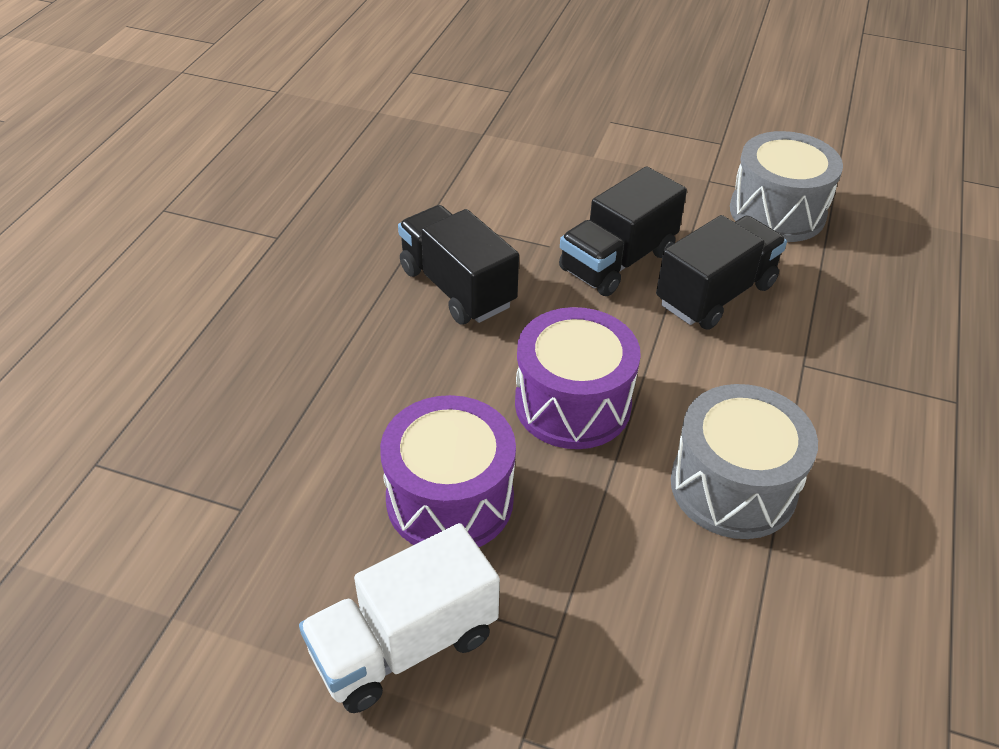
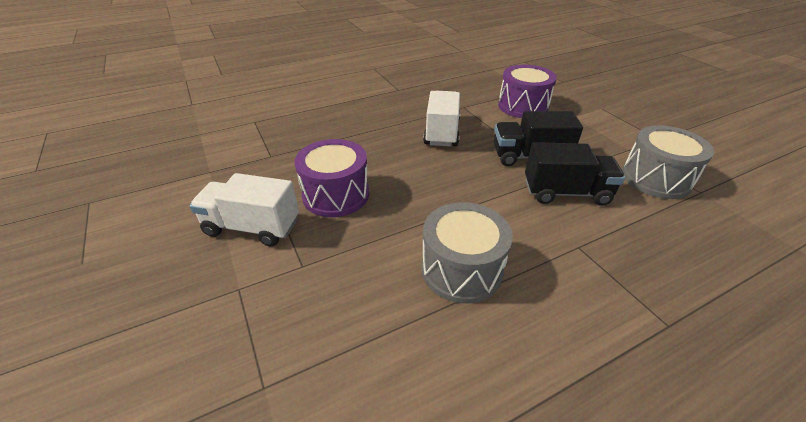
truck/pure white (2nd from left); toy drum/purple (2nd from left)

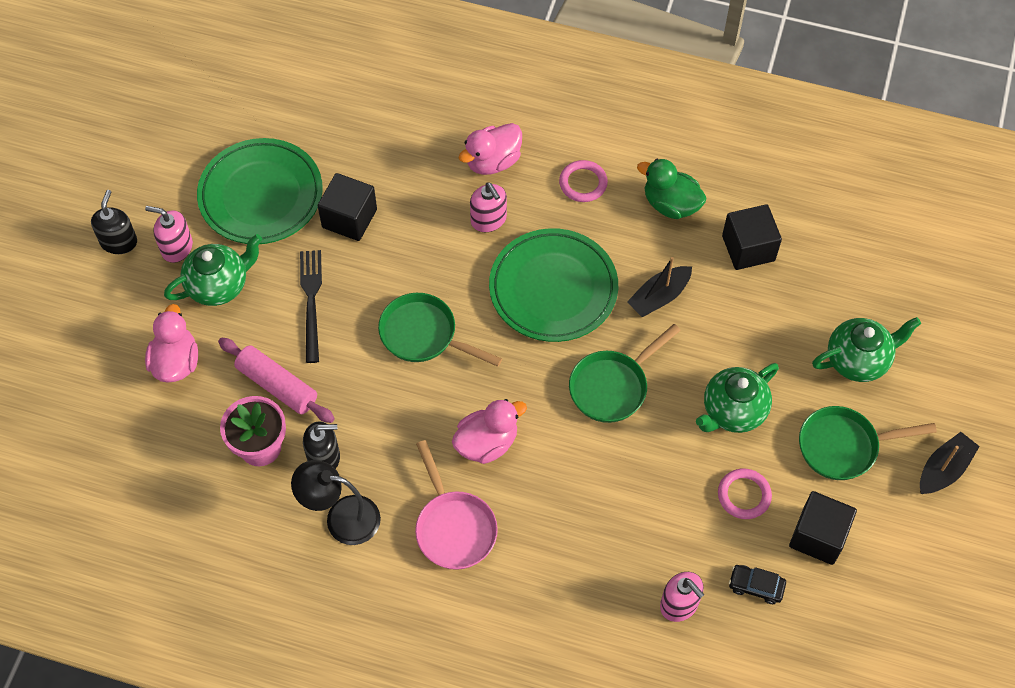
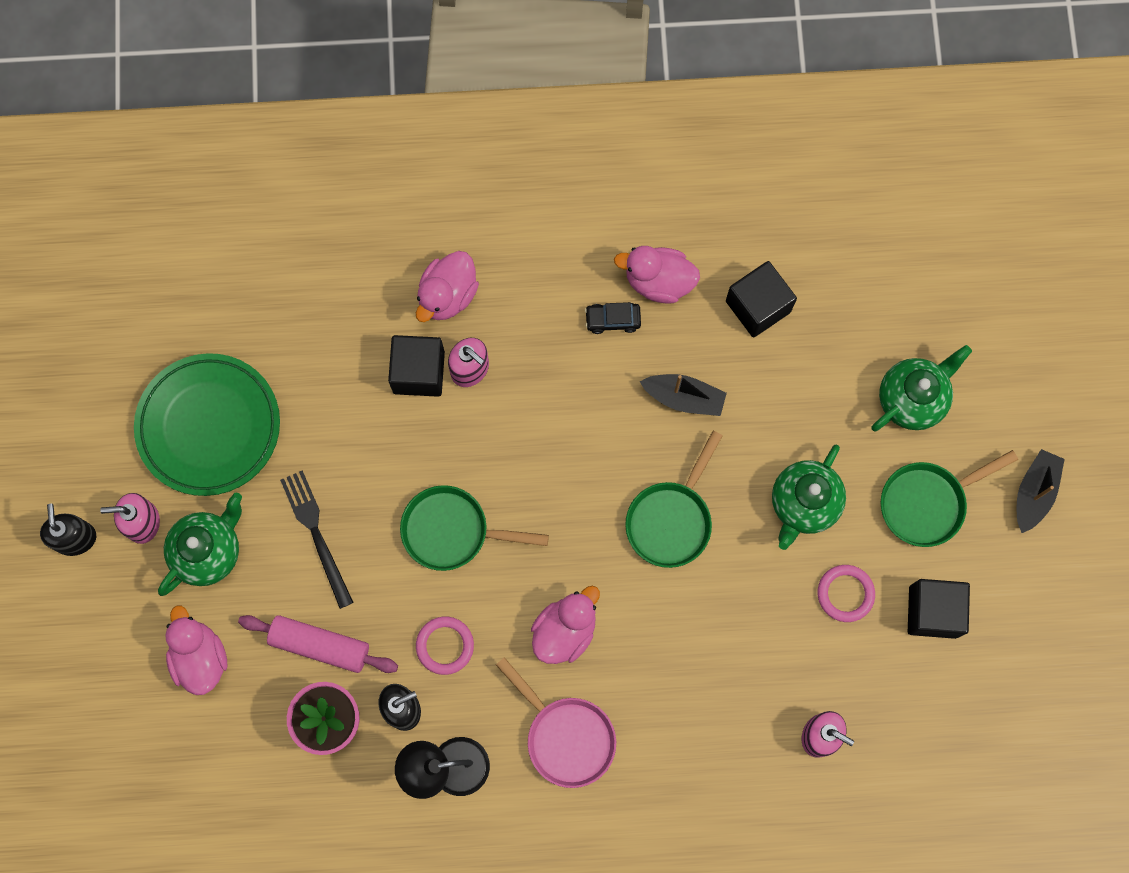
block/black (1st from left); torus/rose-pink (1st from left); toy car/black; rubber duck/rose-pink (4th from left); boat/black (1st from left); plate/leaf-green (2nd from left in the first image)

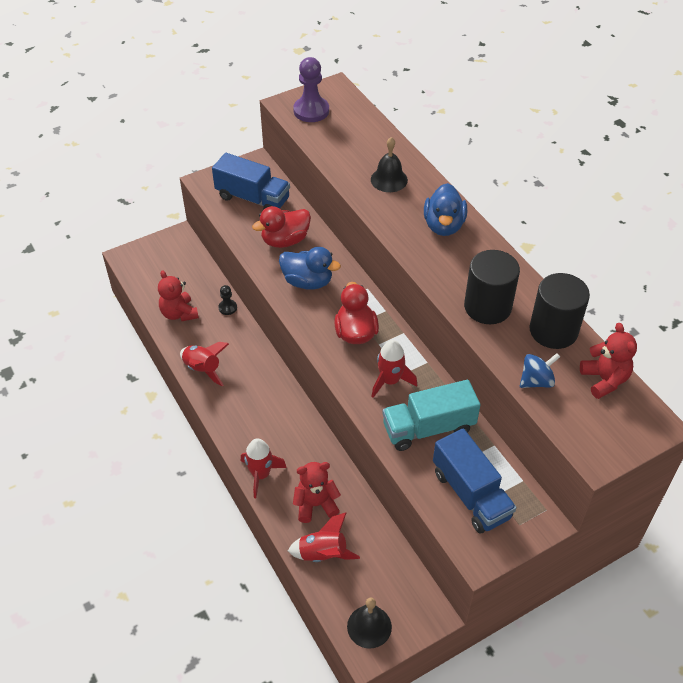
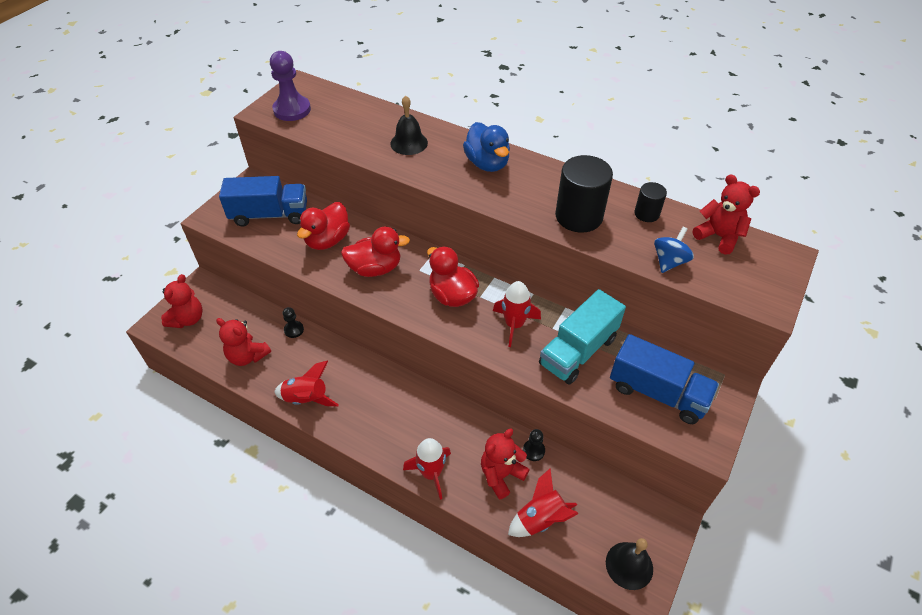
stuffed bear/scarlet (1st from left); rubber duck/scarlet (2nd from left); chess pawn/black (2nd from left); solid cylinder/black (2nd from left)

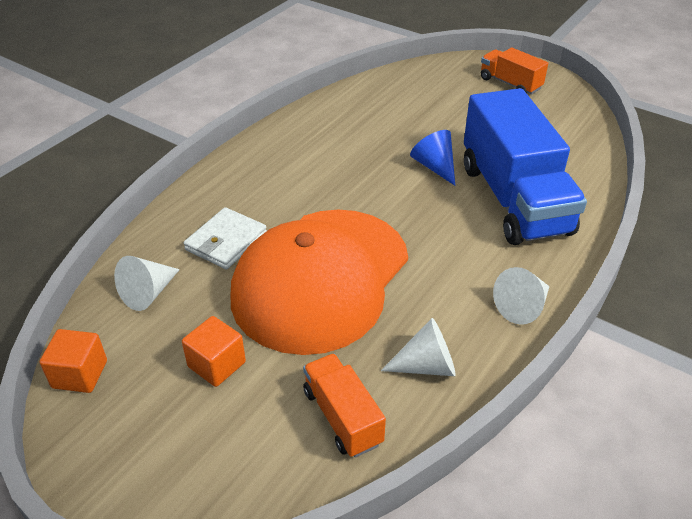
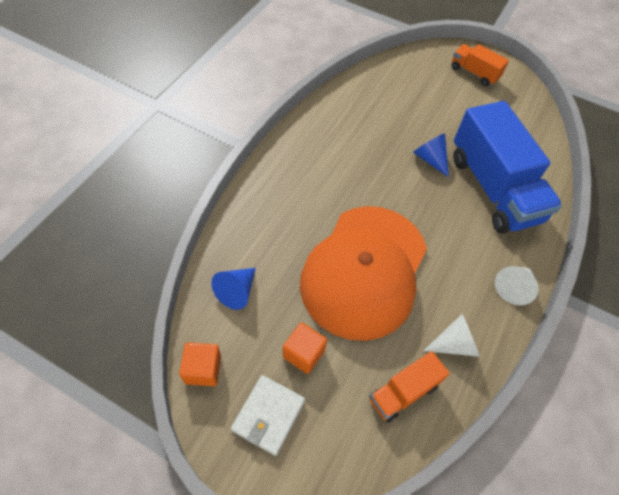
cone/blue (1st from left); card wallet/pure white; truck/orange-coloured (1st from left)

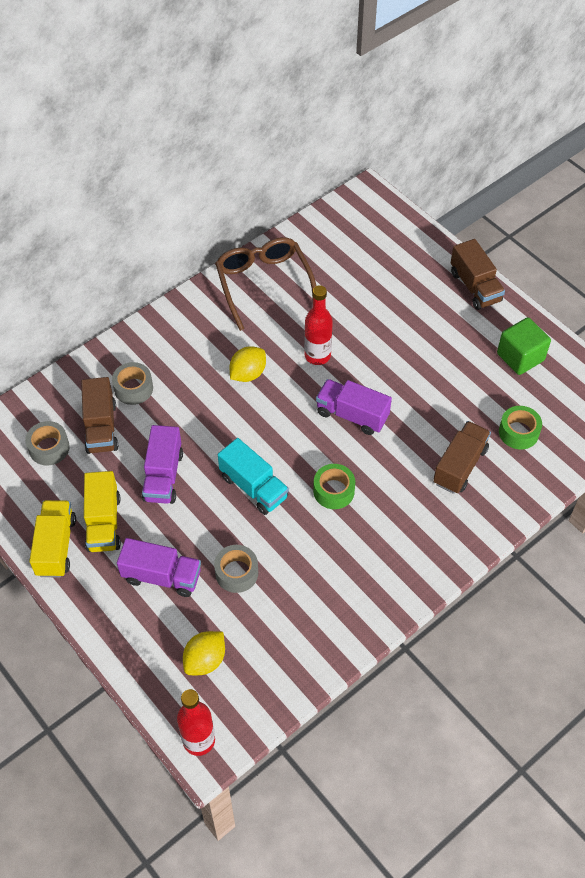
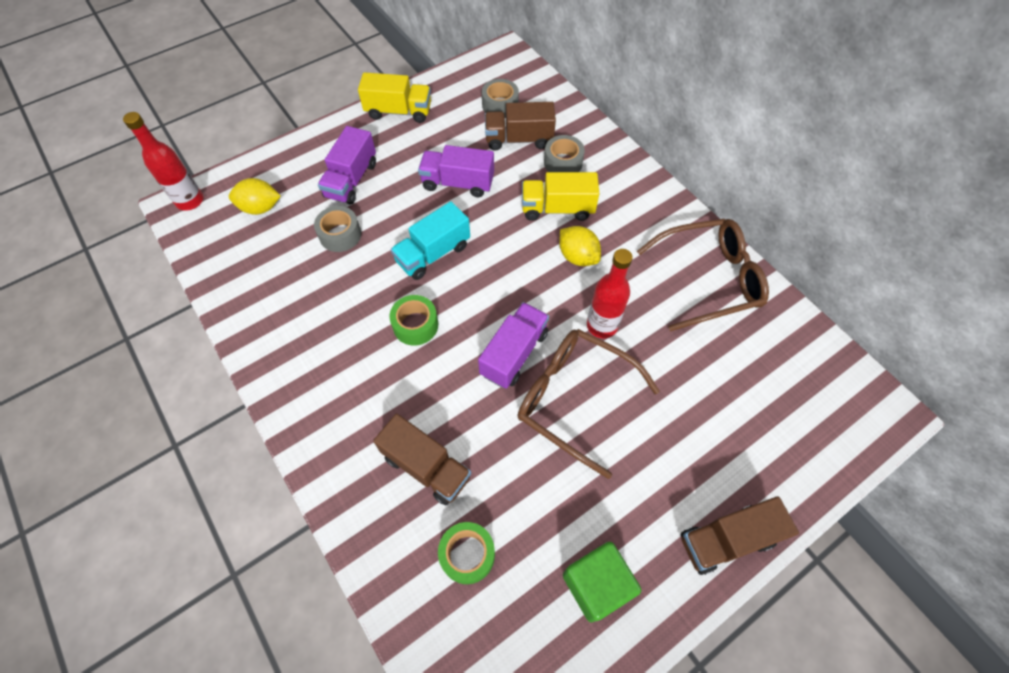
toy lemon/bright yellow (1st from left); eyeglasses/dark brown (1st from left); truck/bright yellow (2nd from left)

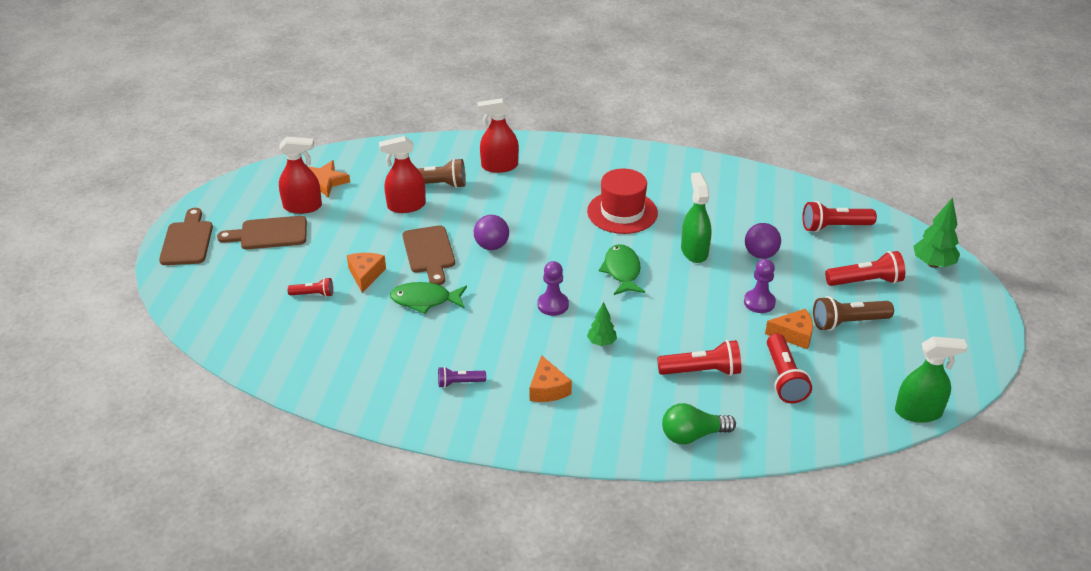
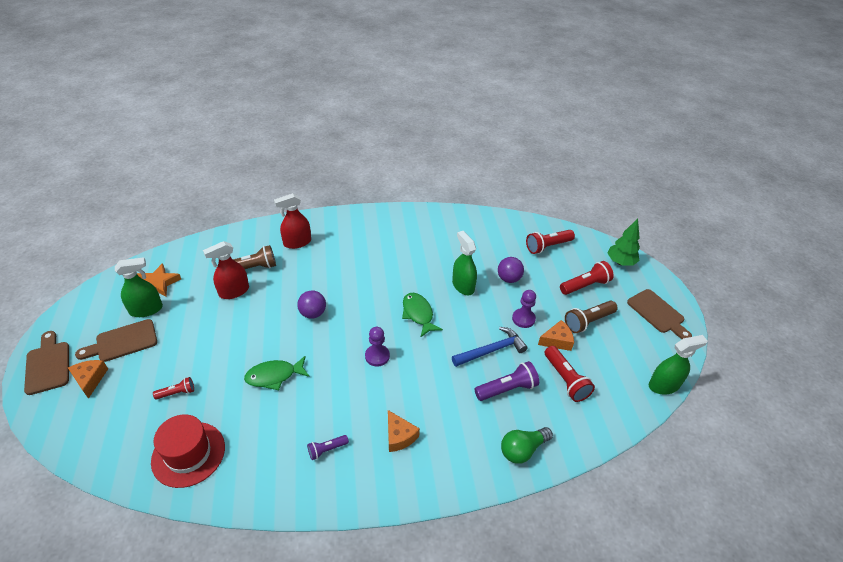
cheese wedge/orange-coloured (1st from left); spray bottle/leaf-green (1st from left); hat/scarlet; claw hammer/blue; pocket torch/purple (2nd from left); cutting board/dark brown (3rd from left); tree/leaf-green (1st from left in the first image)

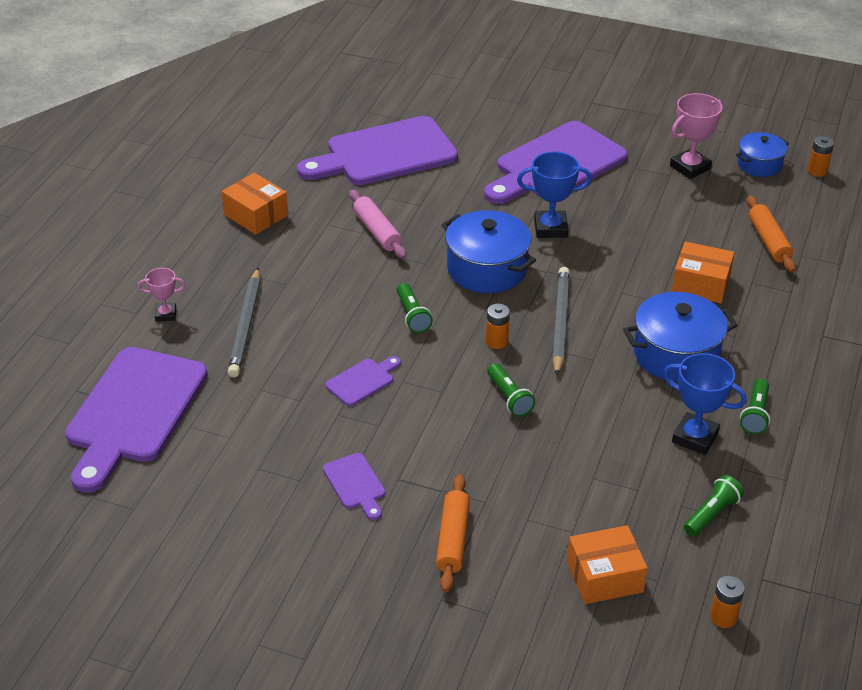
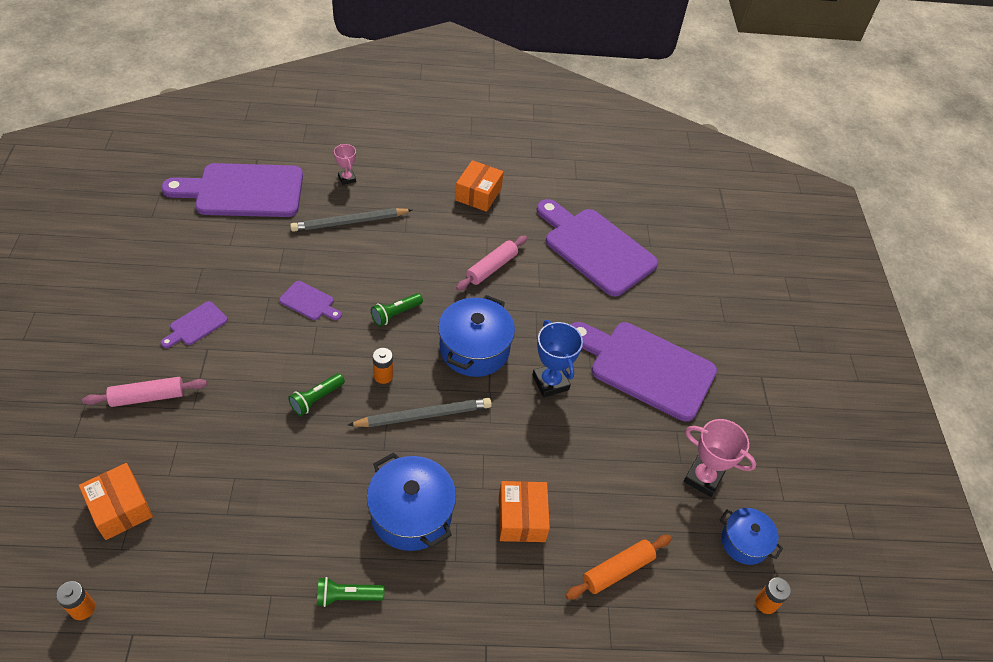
dough roller/rose-pink (1st from left); prize cup/blue (2nd from left in the first image); pocket torch/leaf-green (3rd from left in the first image)

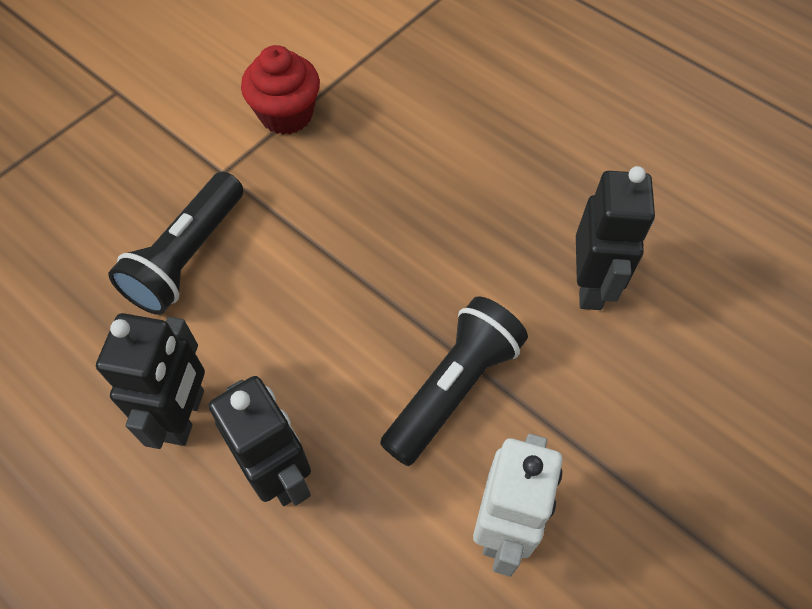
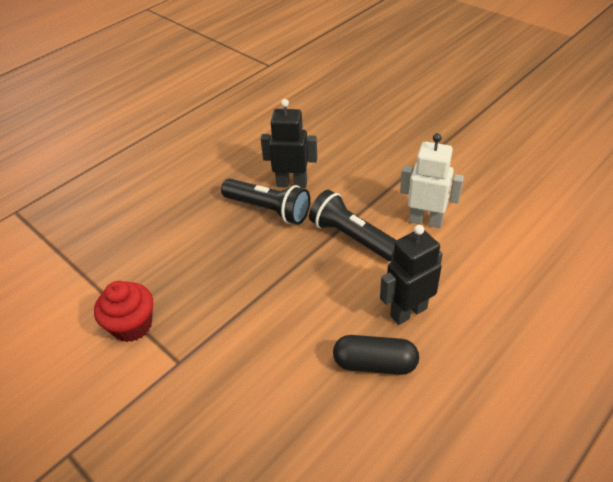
pocket torch/black (1st from left); pill shape/black

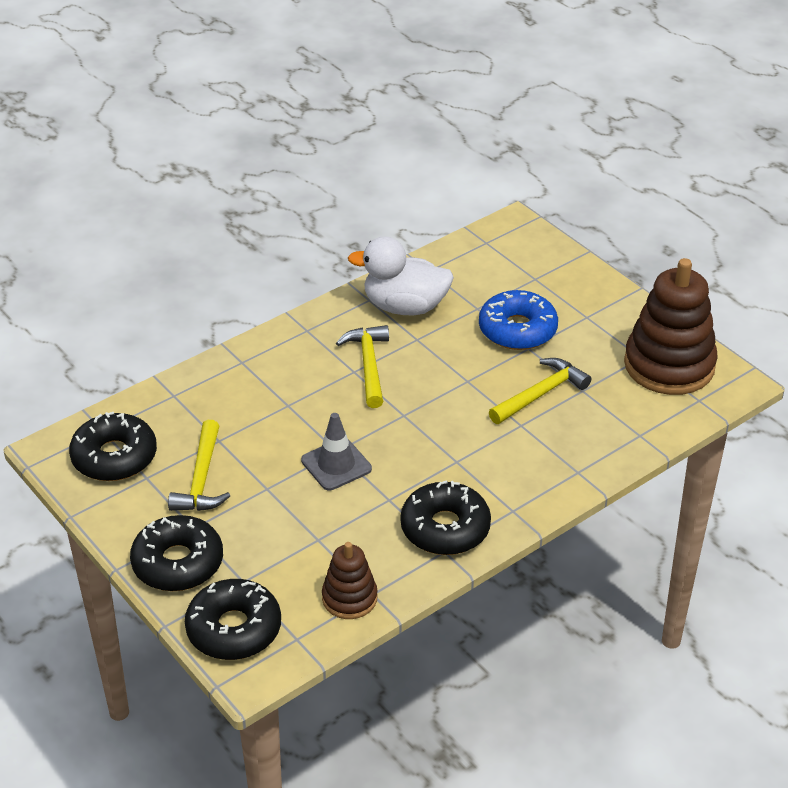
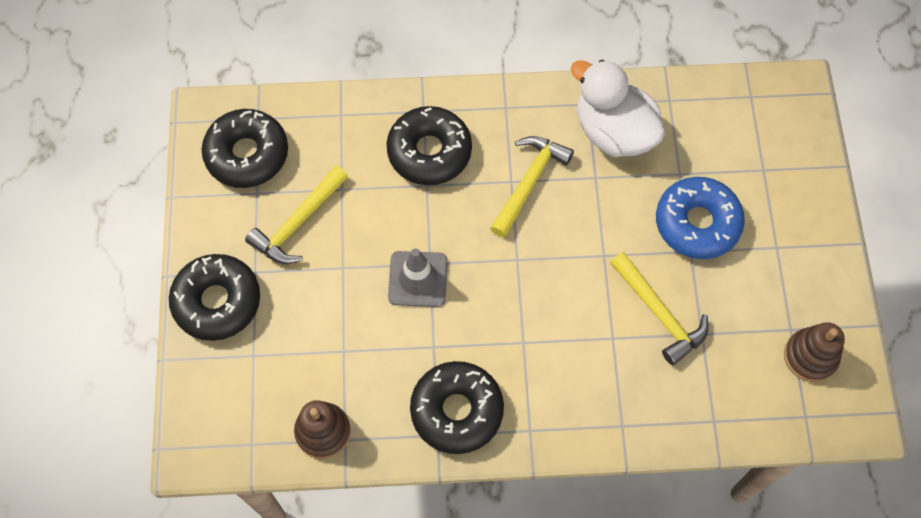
glazed donut/black (3rd from left); claw hammer/bright yellow (3rd from left); ring stacker/dark brown (2nd from left)

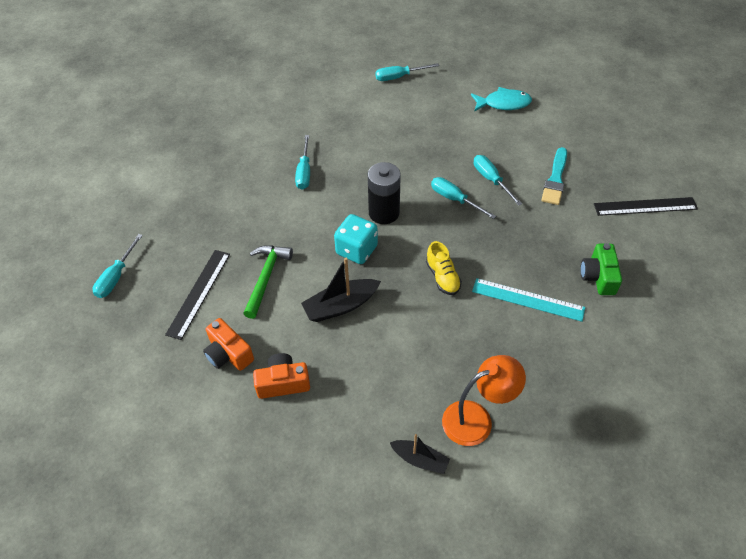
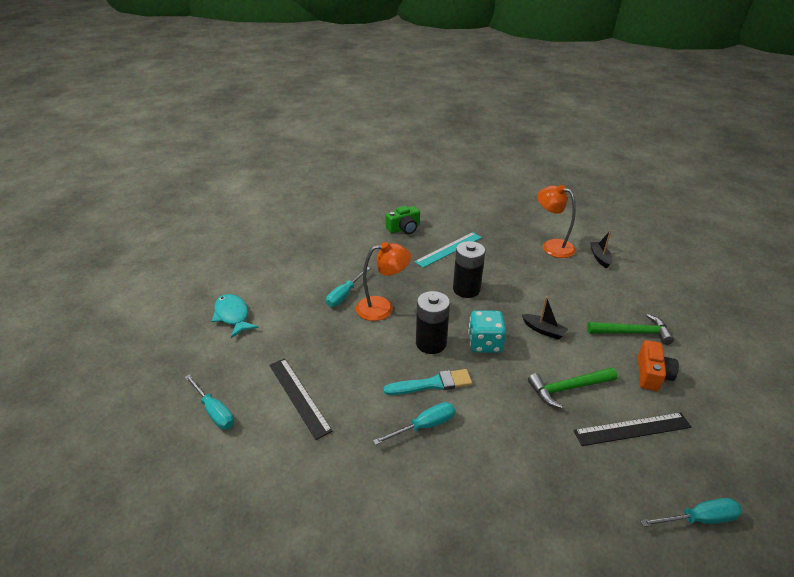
straightedge/black (1st from left); desk lamp/orange-coloured (1st from left); paintbrush/teal; straightedge/teal; power cell/black (2nd from left); boat/black (1st from left); claw hammer/leaf-green (2nd from left)

